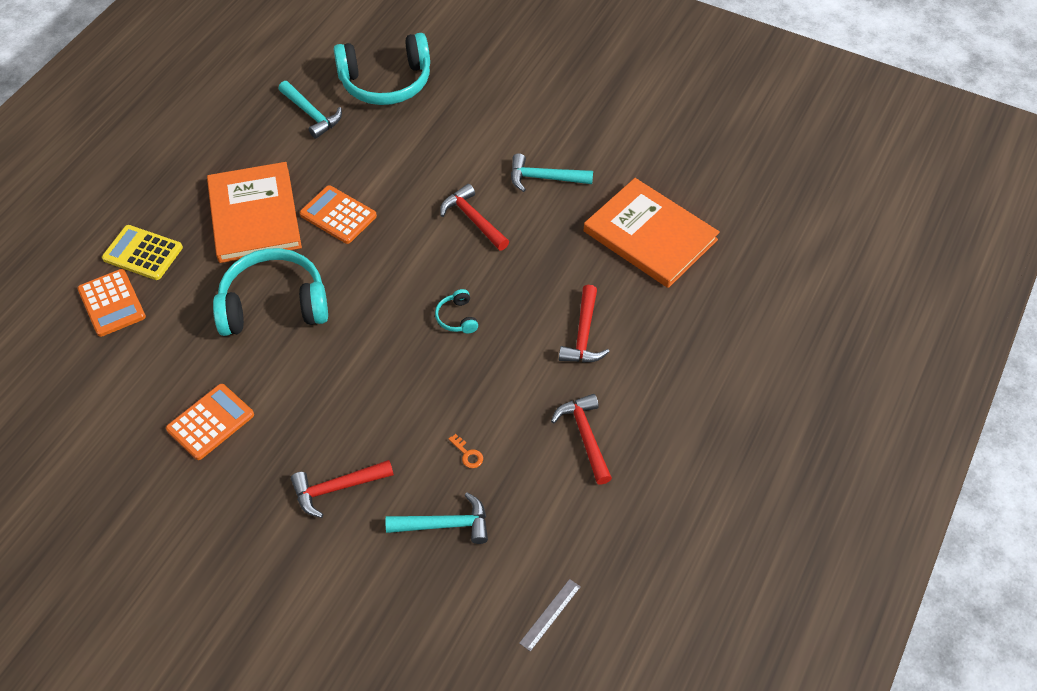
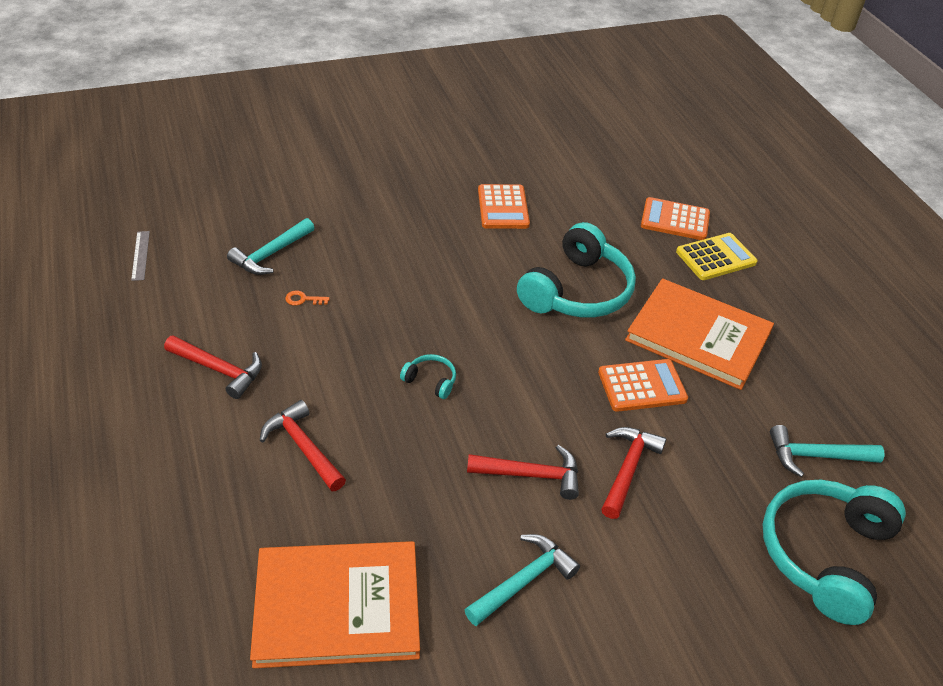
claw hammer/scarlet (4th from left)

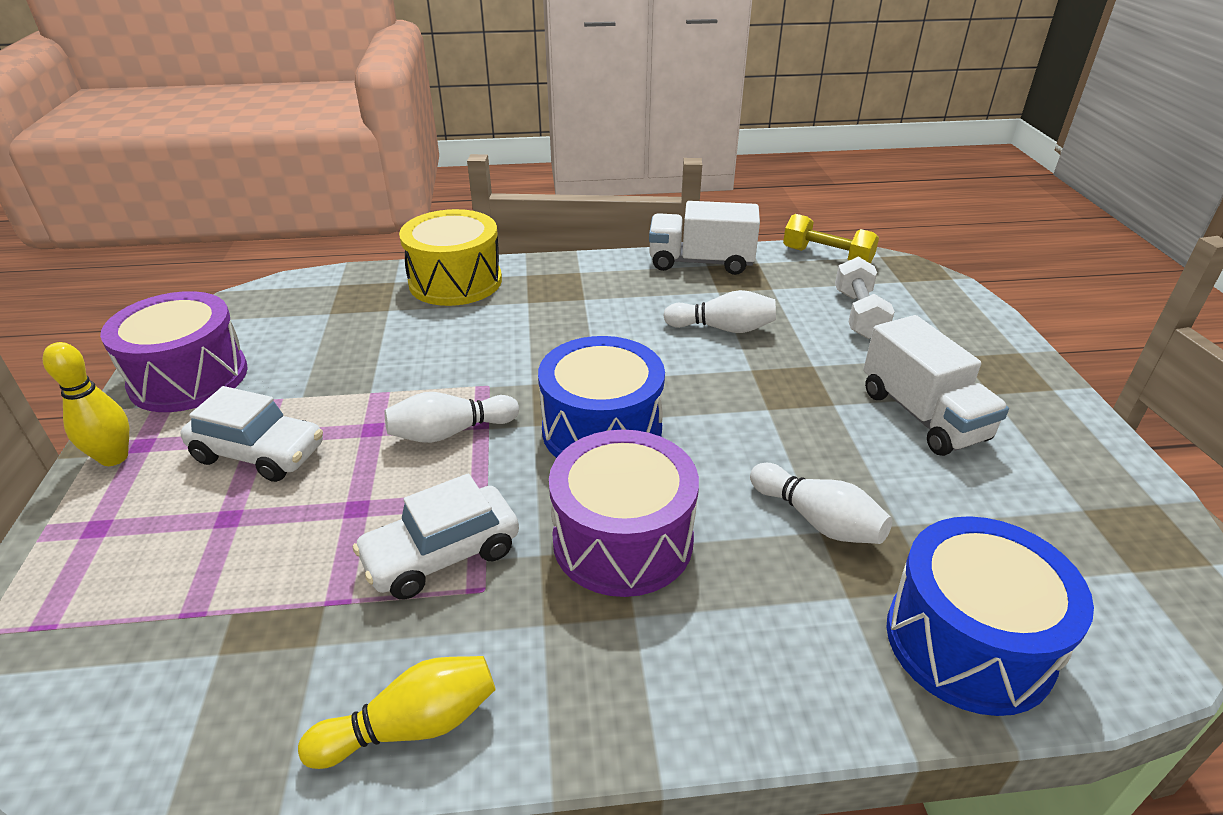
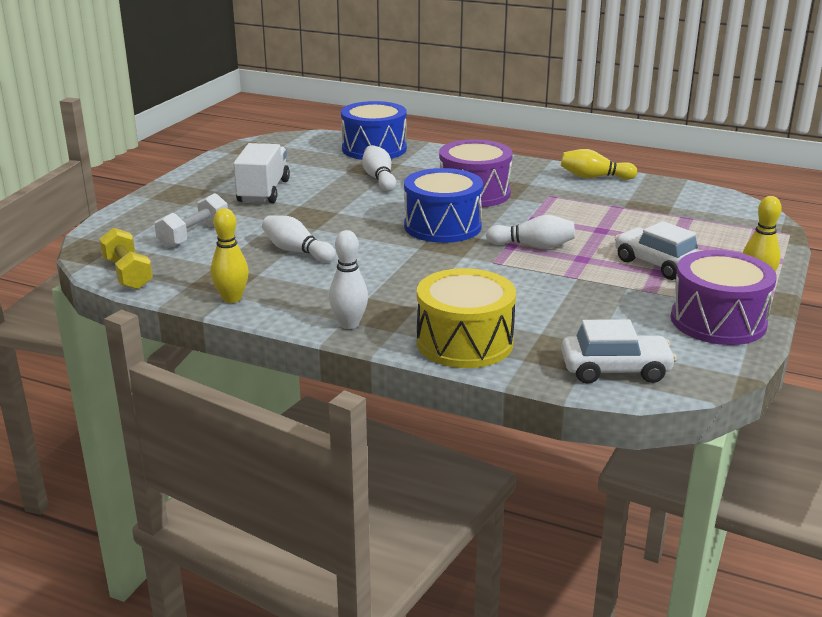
tenpin/bright yellow (1st from left); tenpin/pure white (2nd from left); toy car/pure white (1st from left)

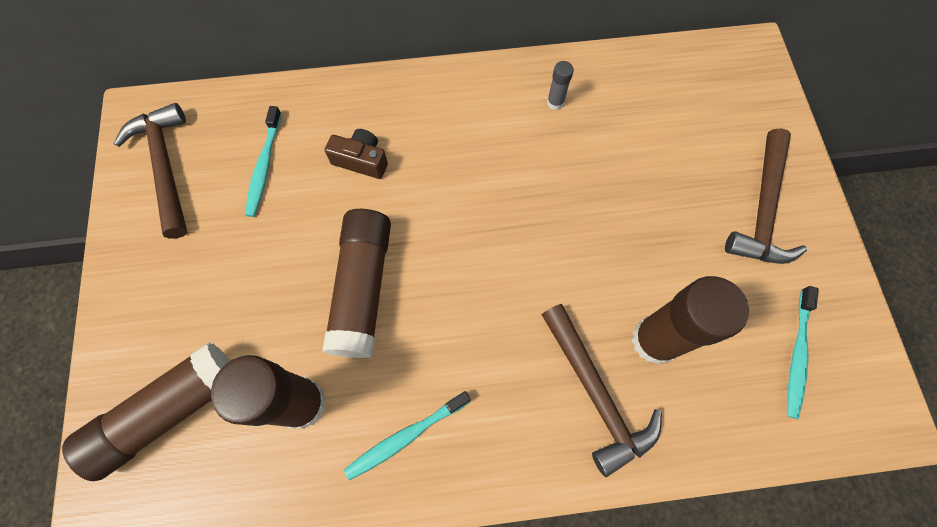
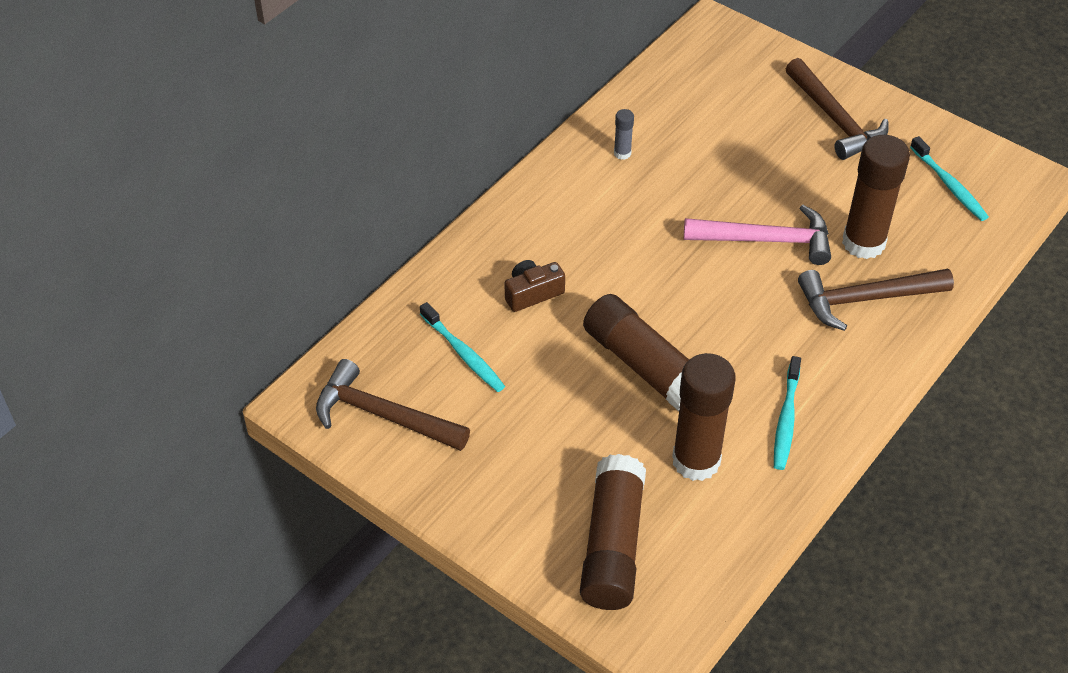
claw hammer/rose-pink; claw hammer/dark brown (3rd from left)

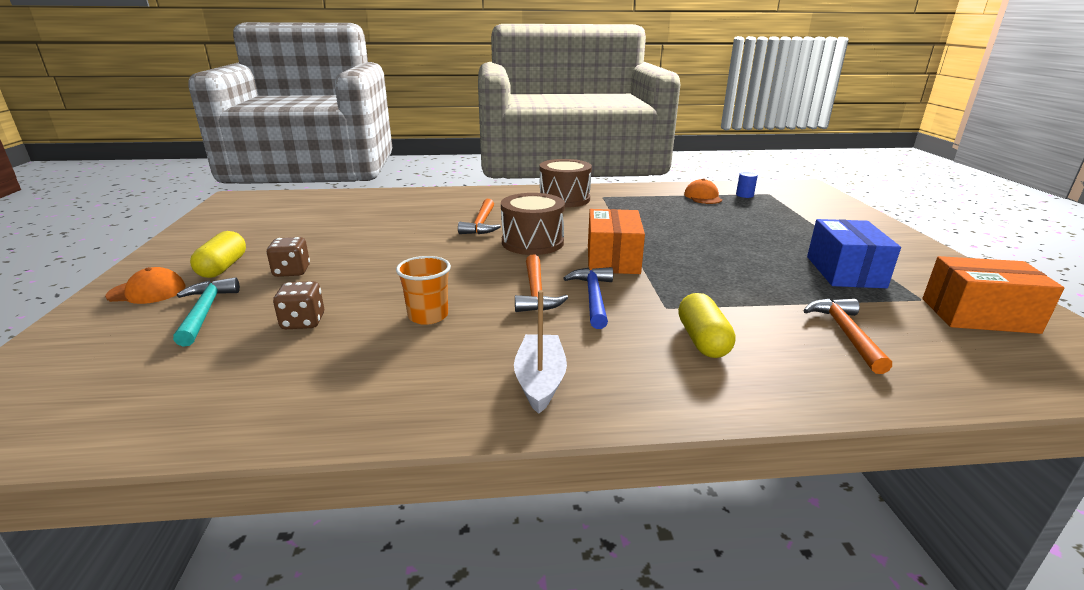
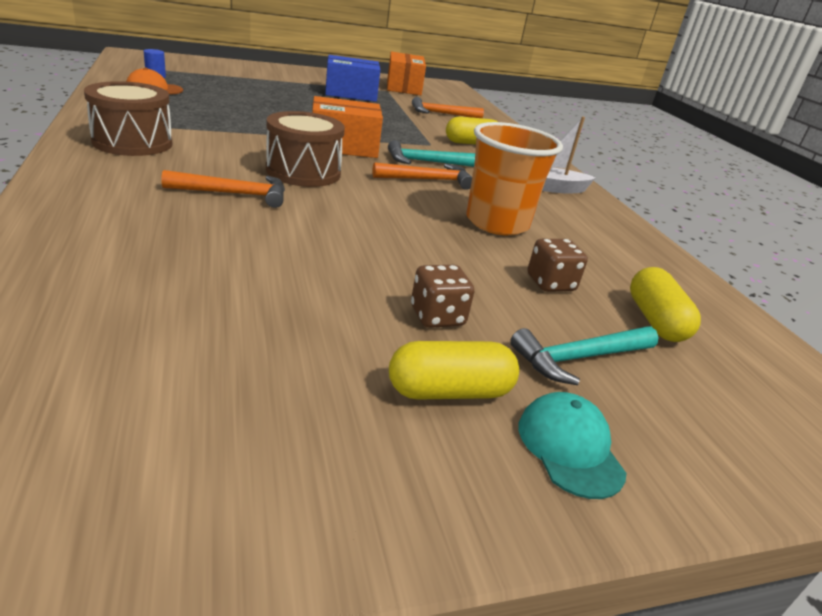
claw hammer/teal (1st from left); cup/orange-coloured; cap/teal; pill shape/bright yellow (3rd from left)

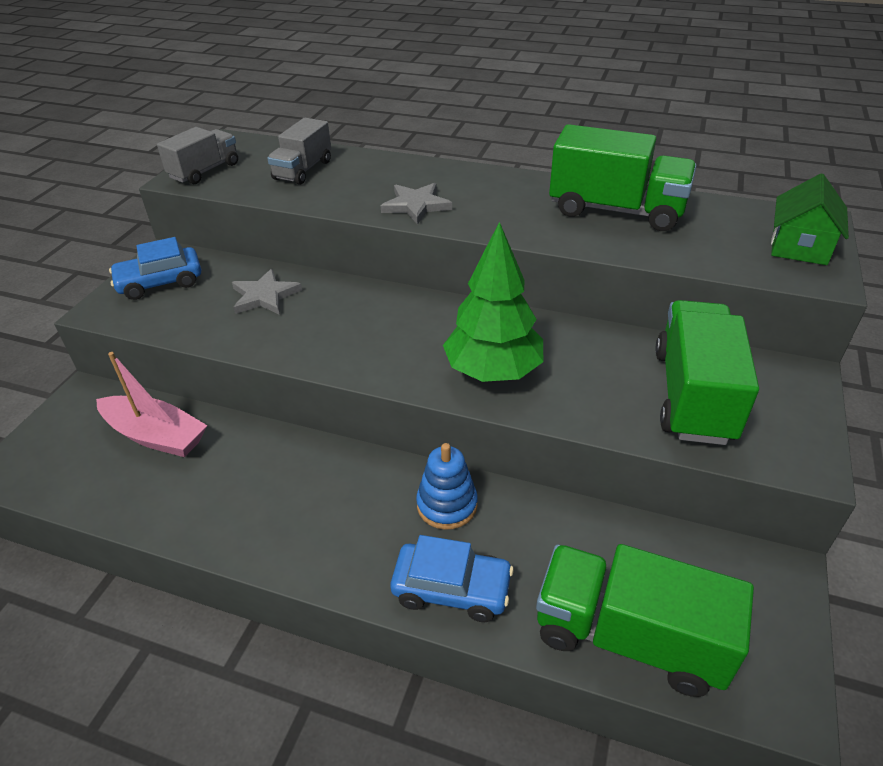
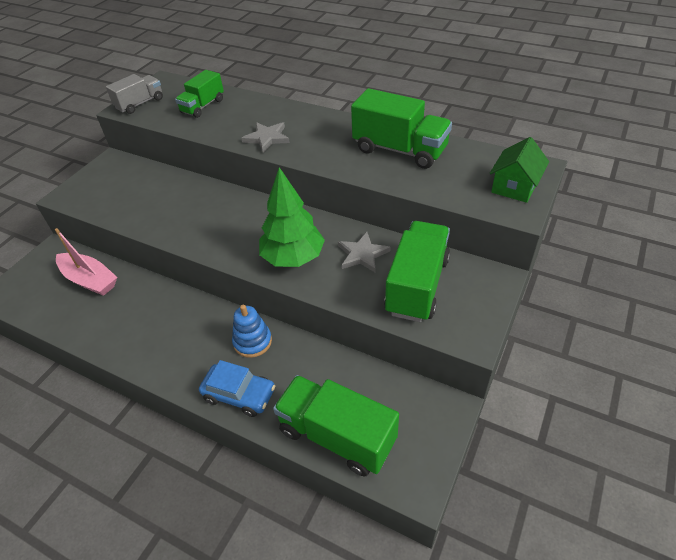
truck/leaf-green (1st from left); star shape/grey (2nd from left); toy car/blue (1st from left in the first image)

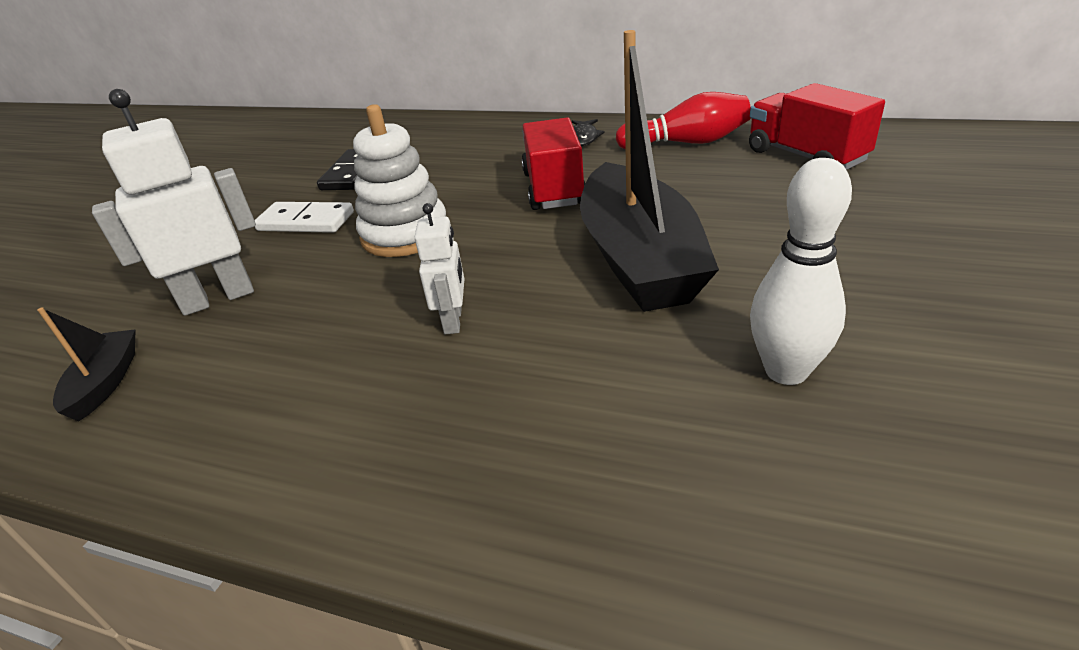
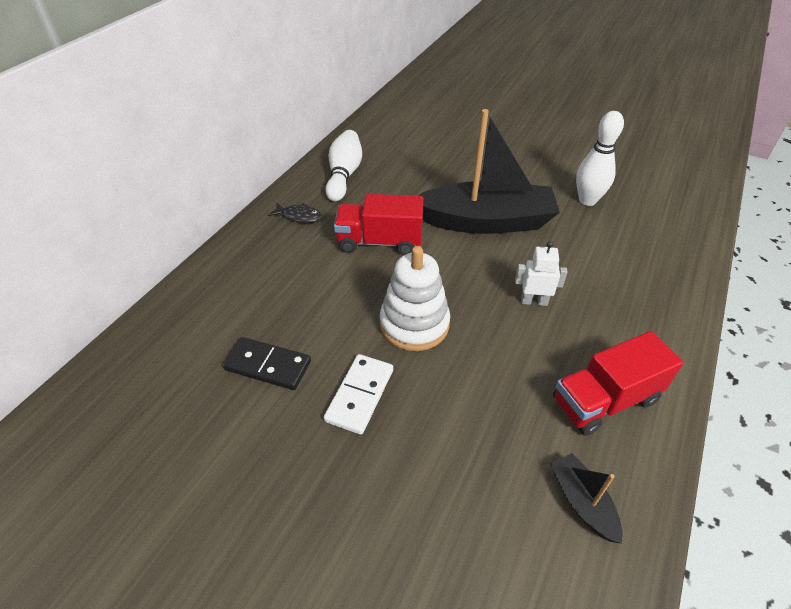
tenpin/pure white (1st from left); boat/black (2nd from left); truck/scarlet (2nd from left); robot figure/pure white (1st from left in the first image)

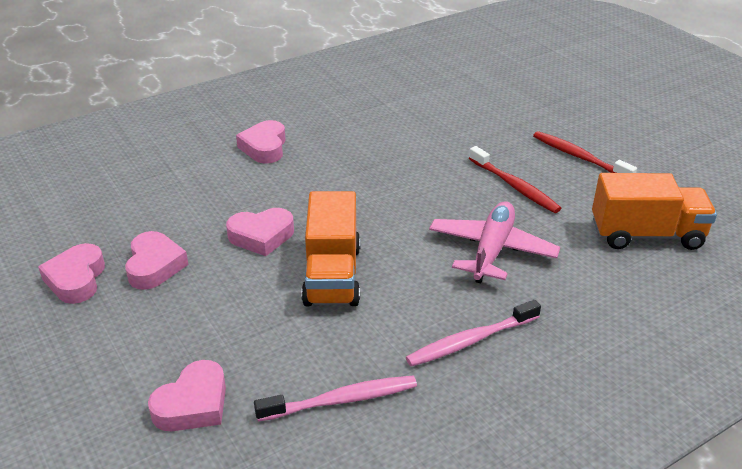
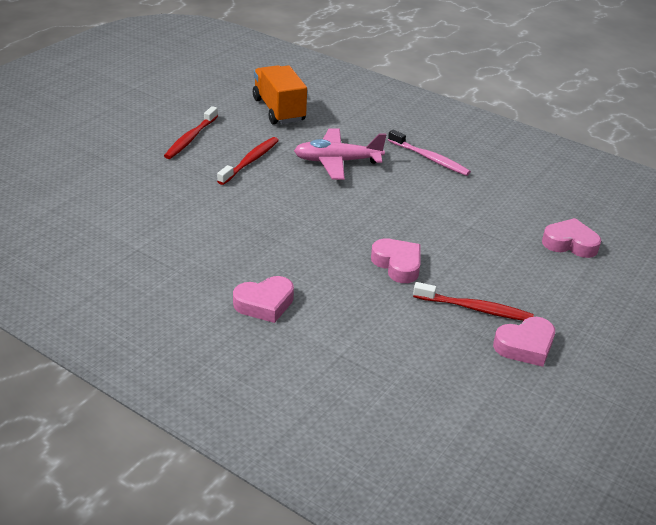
dental brush/scarlet (3rd from left); dental brush/rose-pink (1st from left in the first image); truck/orange-coloured (1st from left in the first image)

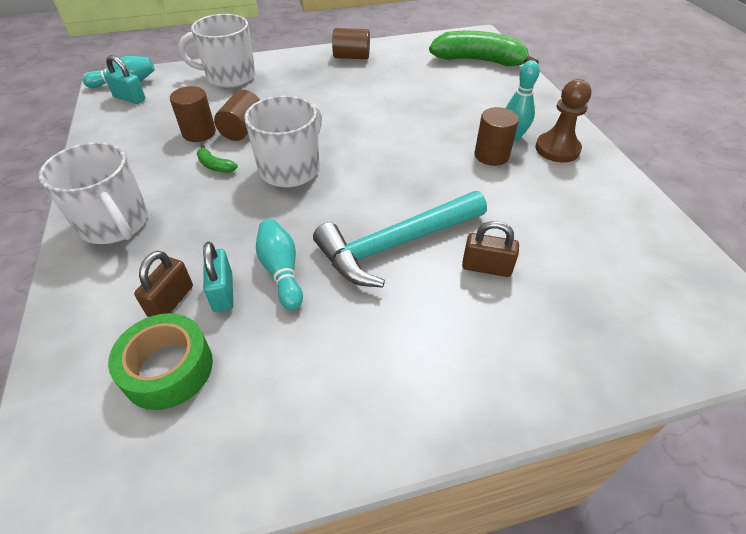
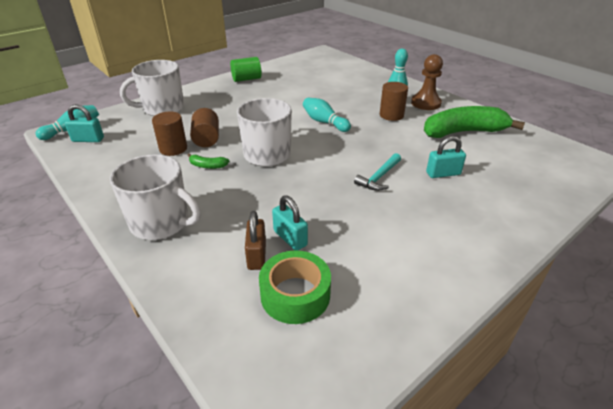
solid cylinder/leaf-green; tenpin/teal (2nd from left); claw hammer/teal; banana fruit/leaf-green (2nd from left); padlock/teal (3rd from left)

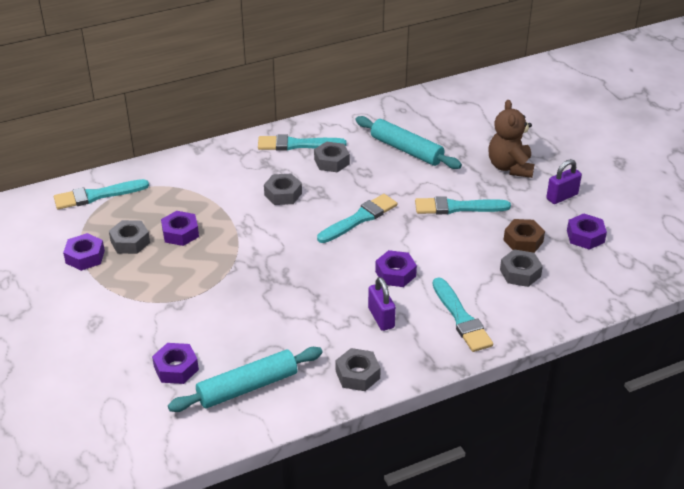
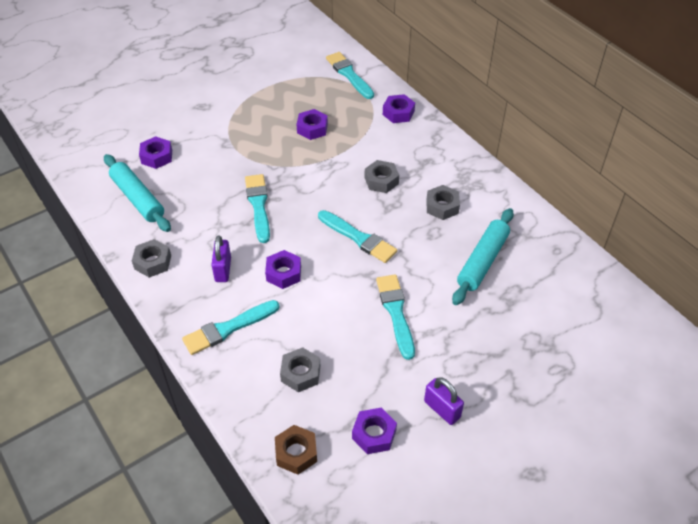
padlock/purple (1st from left); paintbrush/teal (2nd from left); hex nut/dark brown; hex nut/purple (5th from left); hex nut/grey (1st from left in the first image); stuffed bear/dark brown

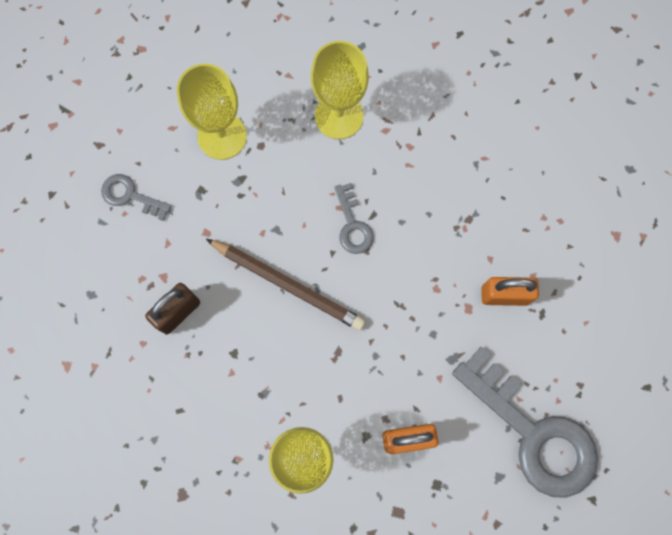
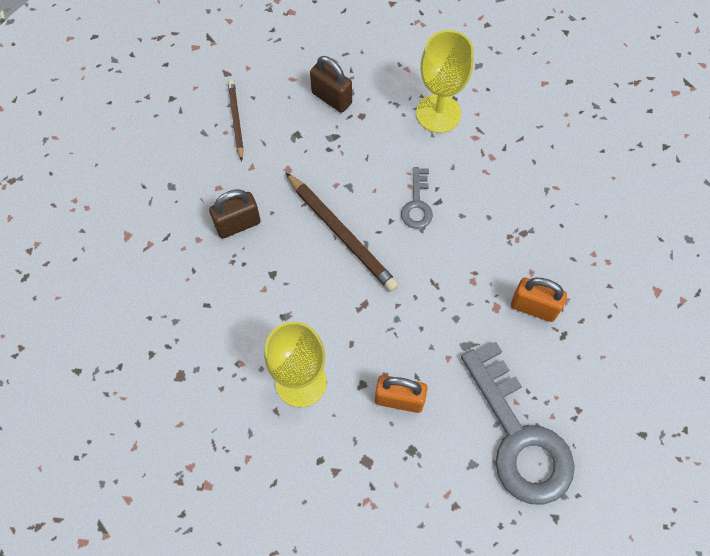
wooden pencil/dark brown (1st from left); padlock/dark brown (2nd from left)

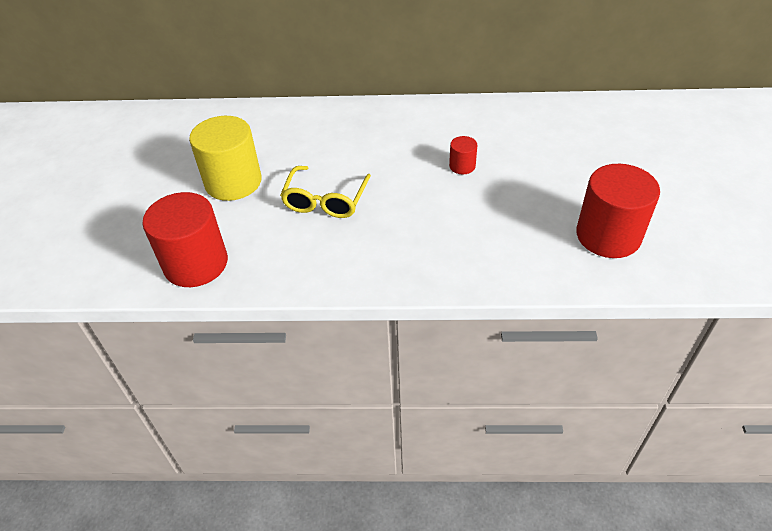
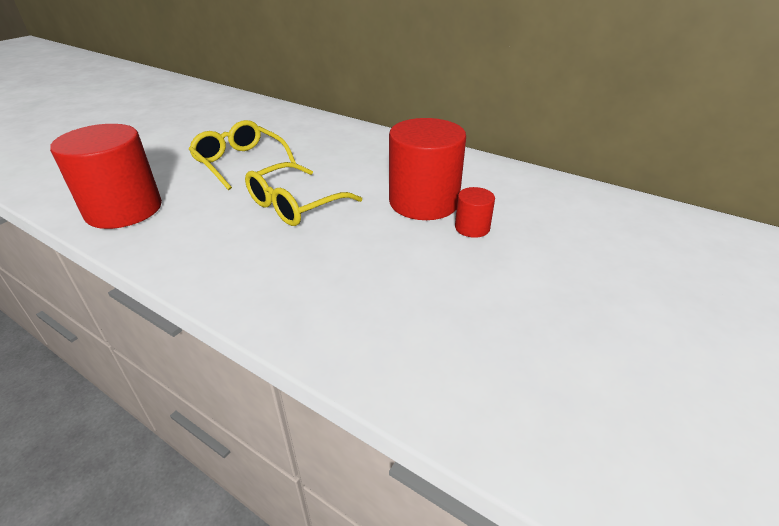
eyeglasses/bright yellow (1st from left); solid cylinder/scarlet (2nd from left)

